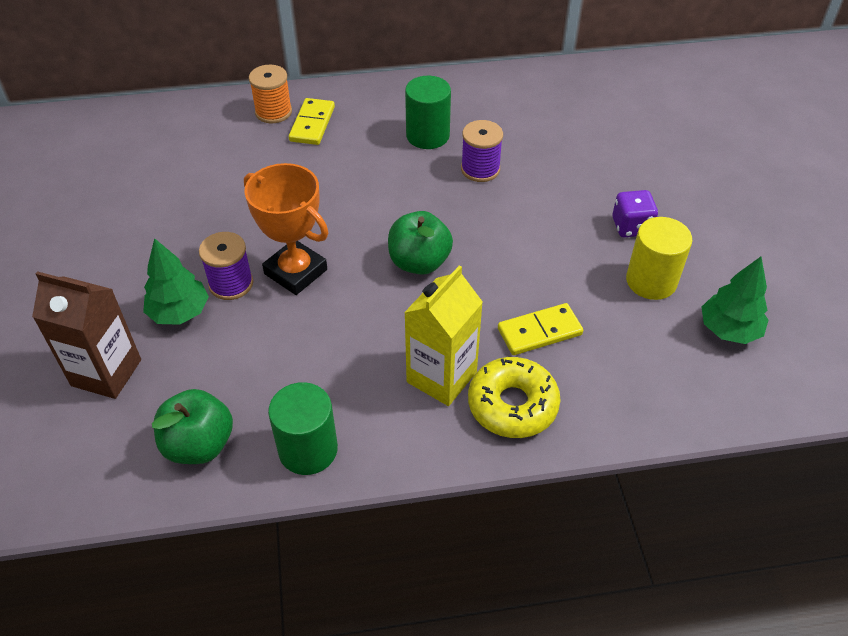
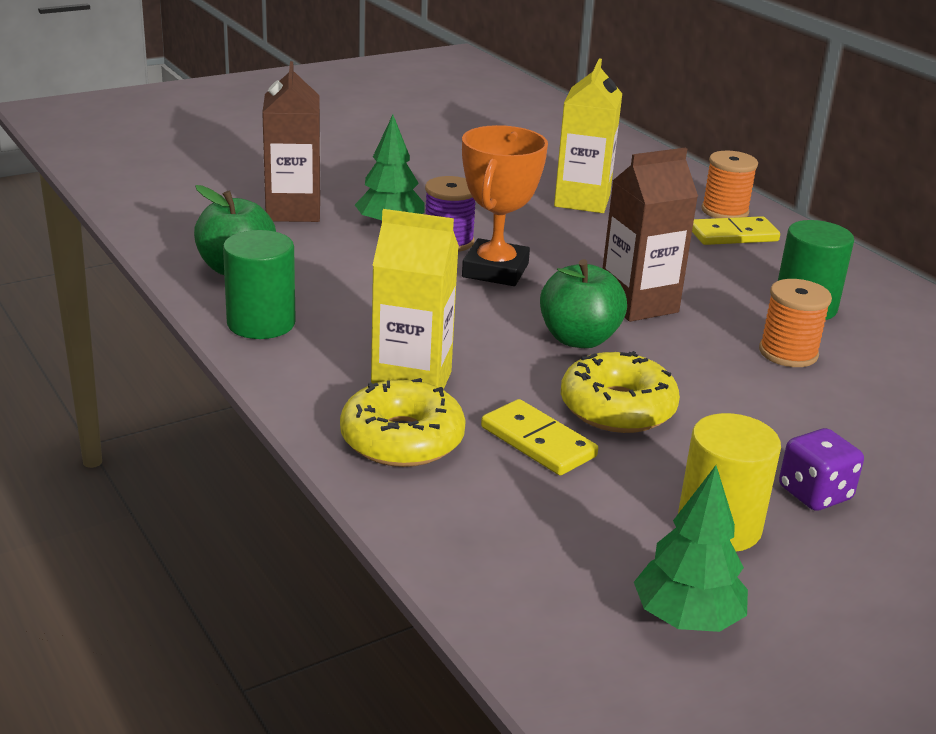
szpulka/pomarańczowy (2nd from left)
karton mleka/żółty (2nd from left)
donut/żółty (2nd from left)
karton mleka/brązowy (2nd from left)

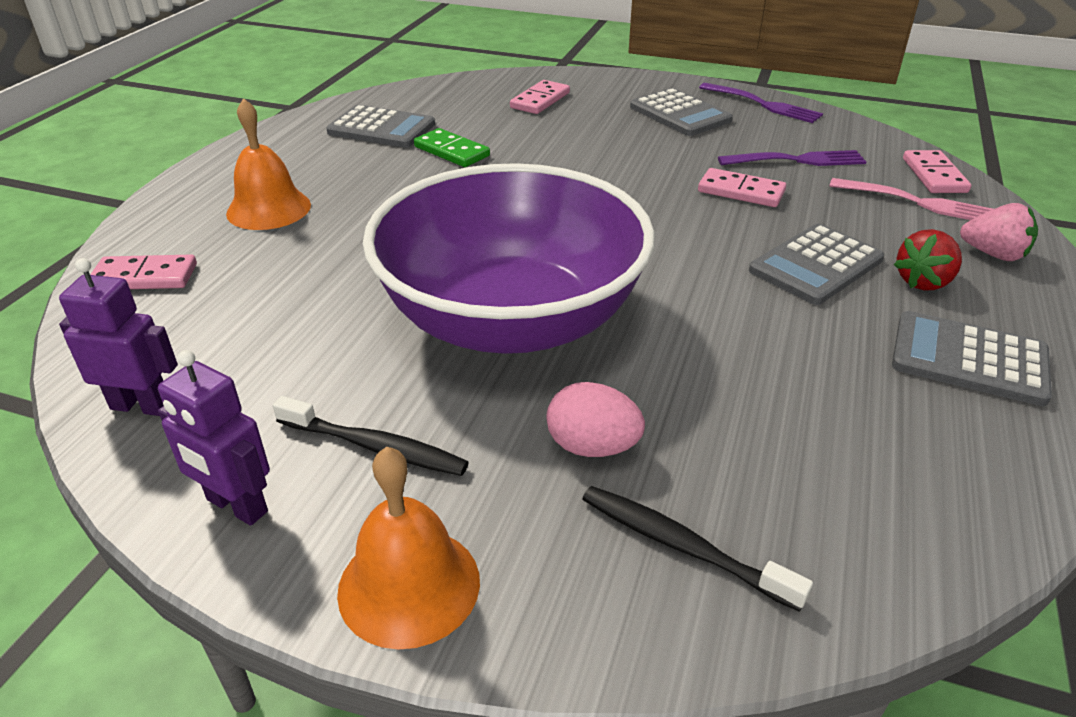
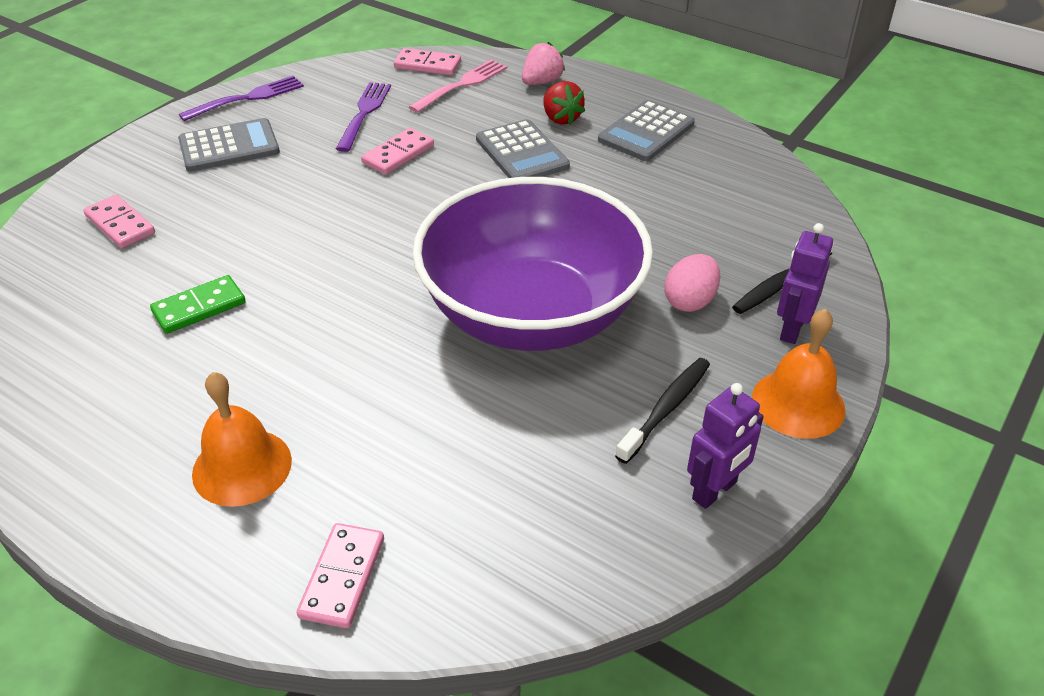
robot/fioletowy (2nd from left)
kalkulator/szary (1st from left in the first image)

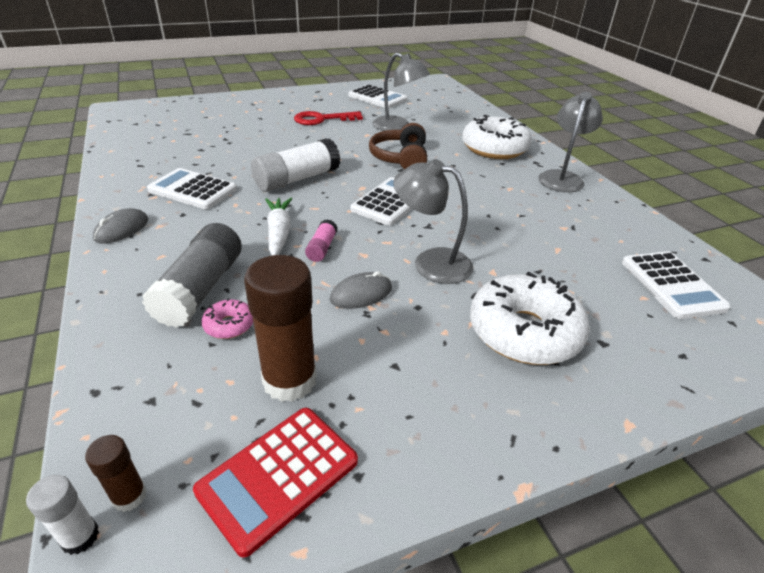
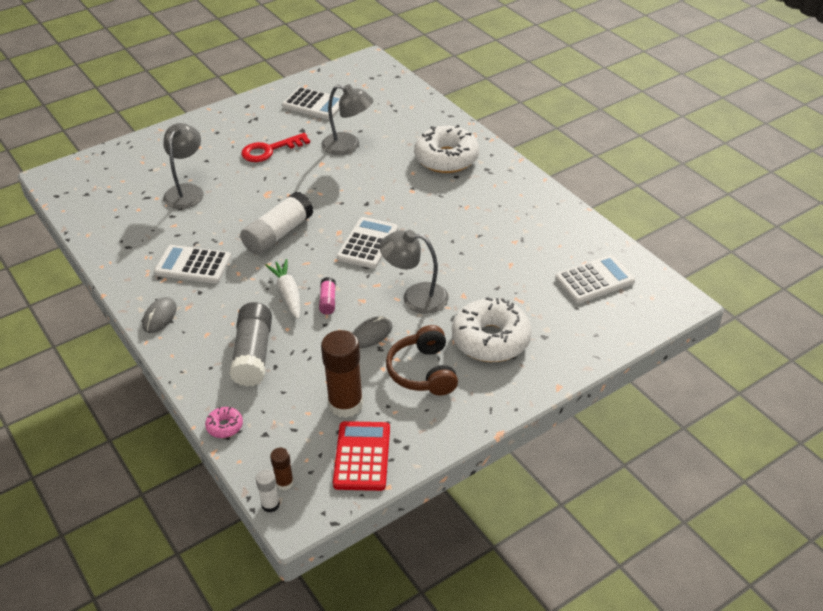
kalkulator/czerwony
donut/różowy
słuchawki/brązowy
lampka/szary (1st from left)
kalkulator/biały (4th from left)

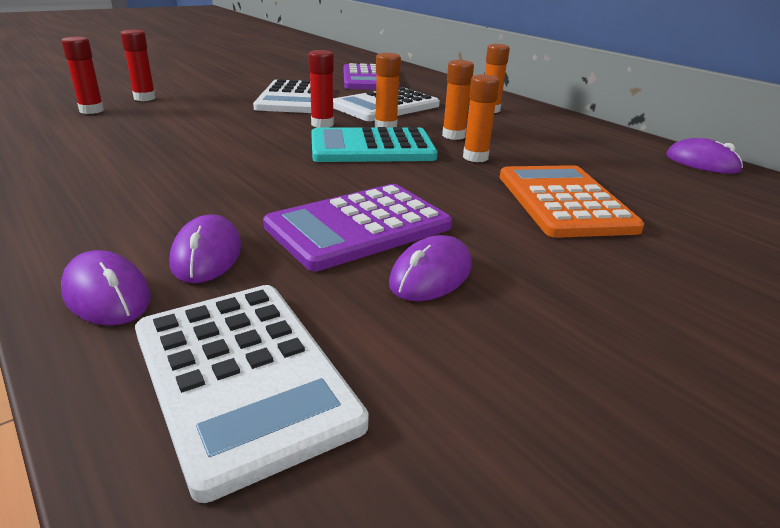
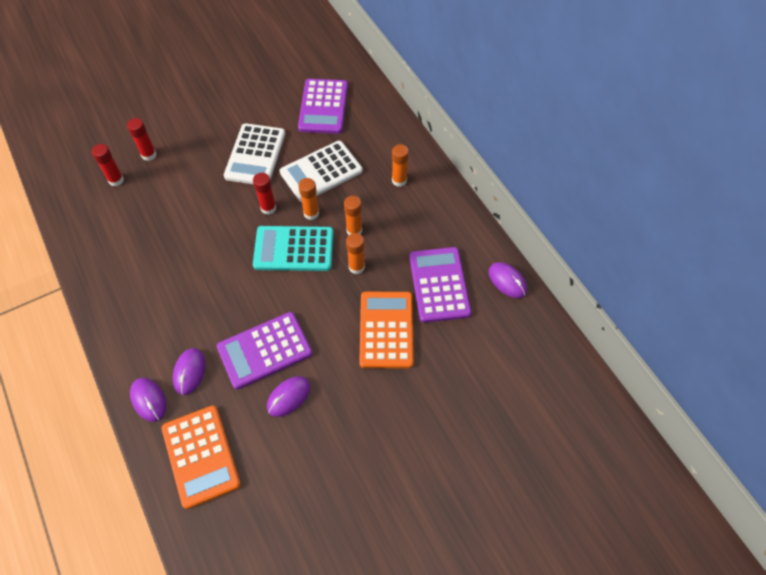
kalkulator/pomarańczowy (1st from left)
kalkulator/fioletowy (3rd from left)

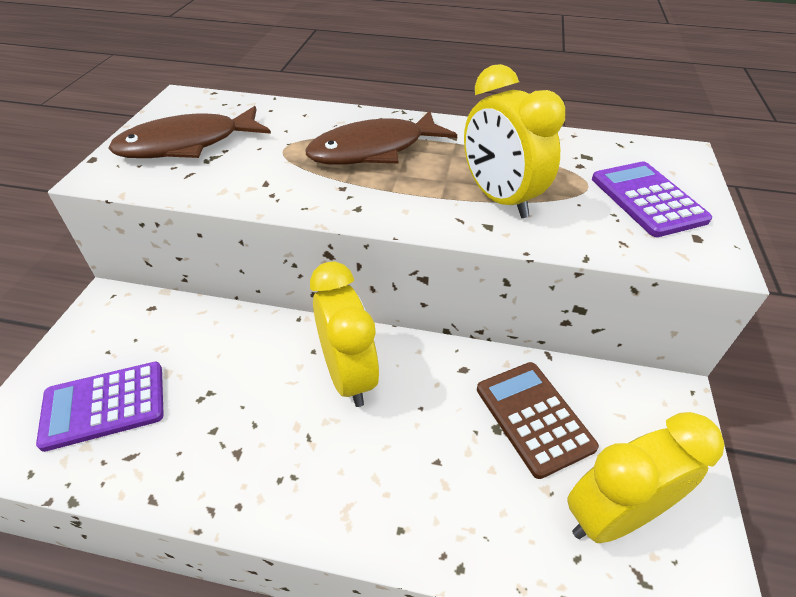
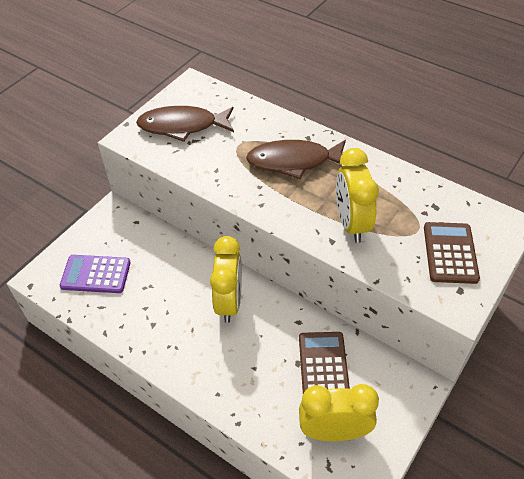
kalkulator/brązowy (2nd from left)

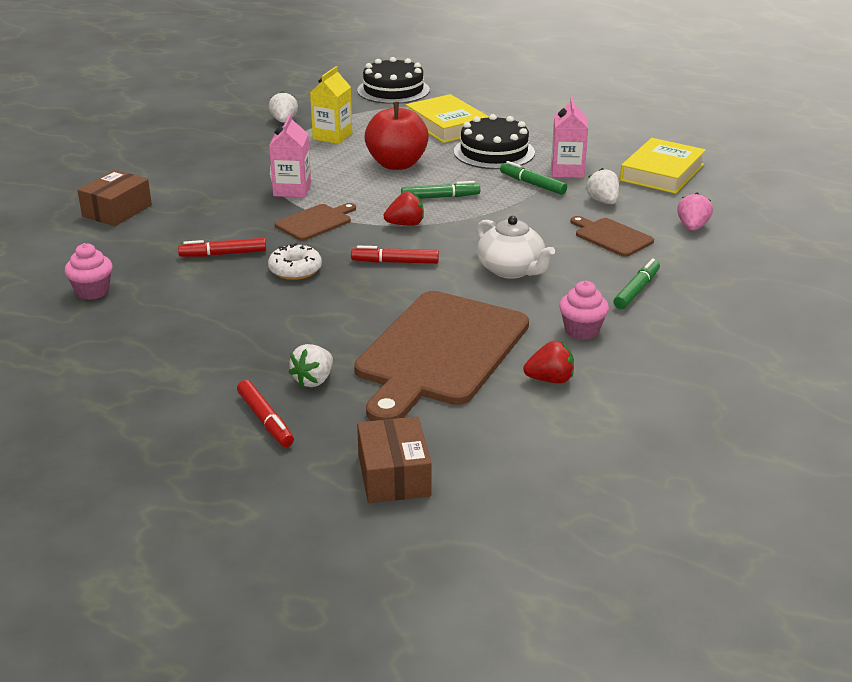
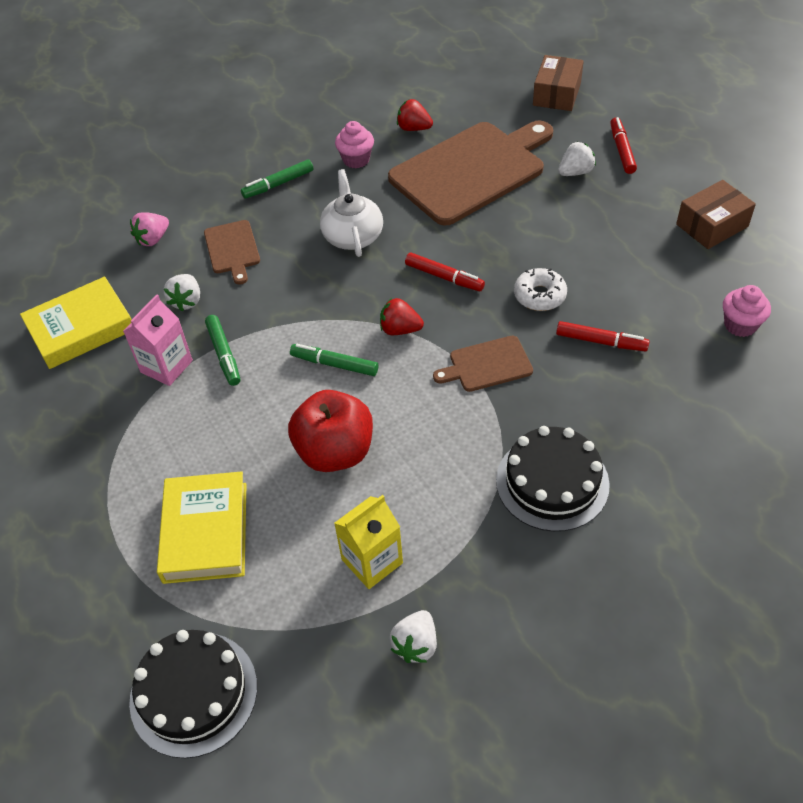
pudełko/brązowy (2nd from left)
karton mleka/różowy (1st from left in the first image)
tort/czarny (2nd from left)

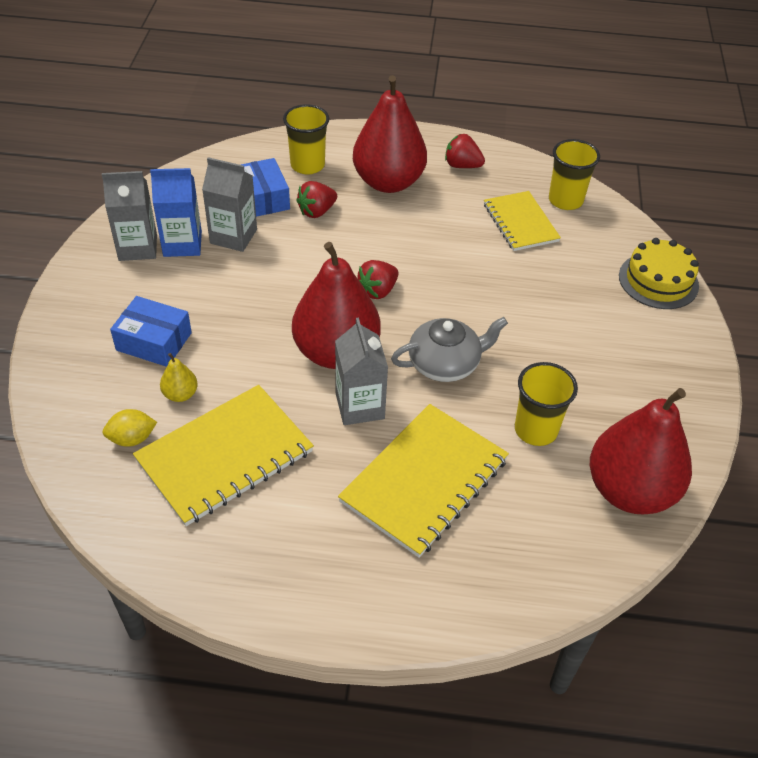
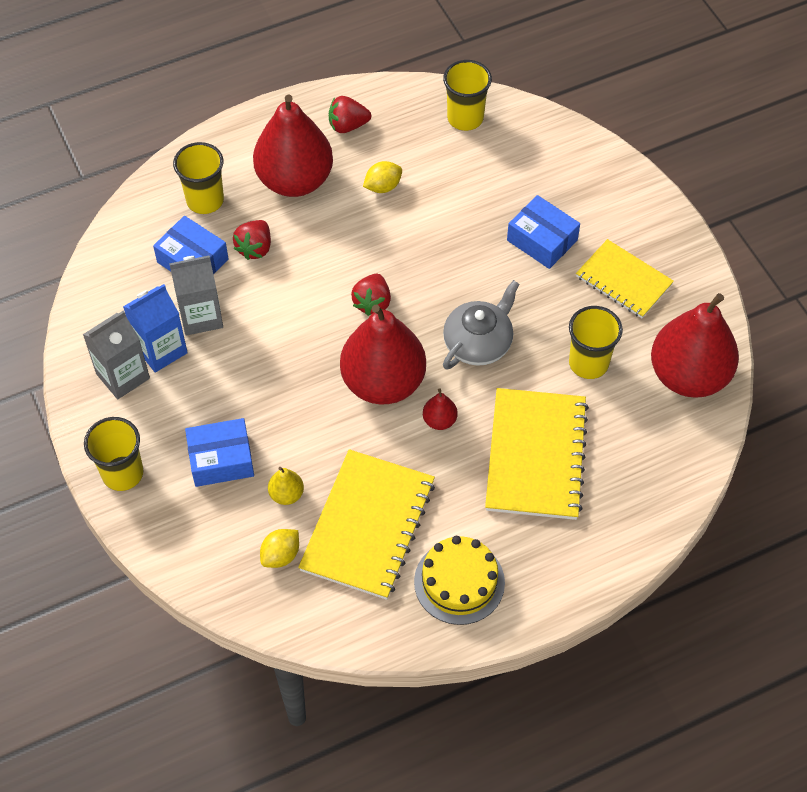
gruszka/czerwony (3rd from left)
zeszyt/żółty (3rd from left)
tort/żółty
szklanka/żółty (1st from left)
cytryna/żółty (2nd from left)
pudełko/niebieski (3rd from left)

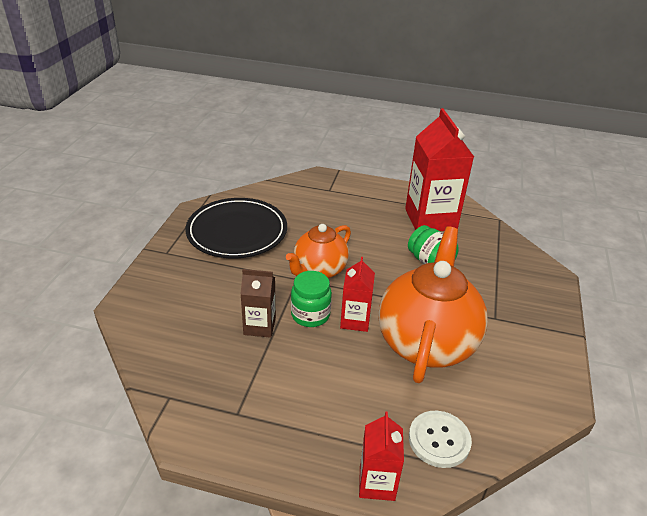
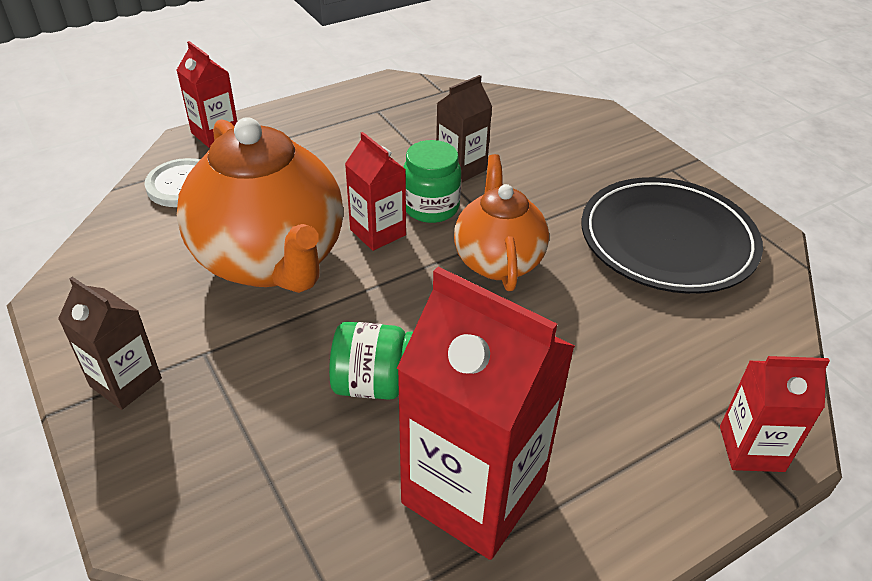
karton mleka/brązowy (1st from left)
karton mleka/czerwony (4th from left)

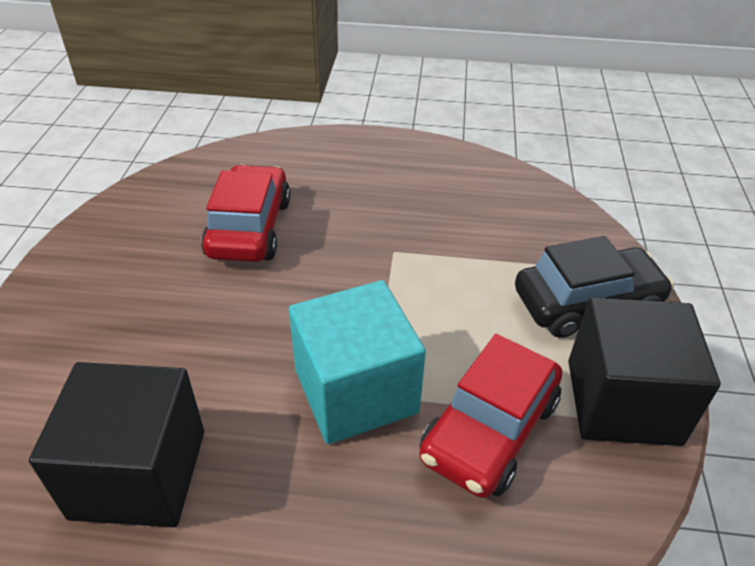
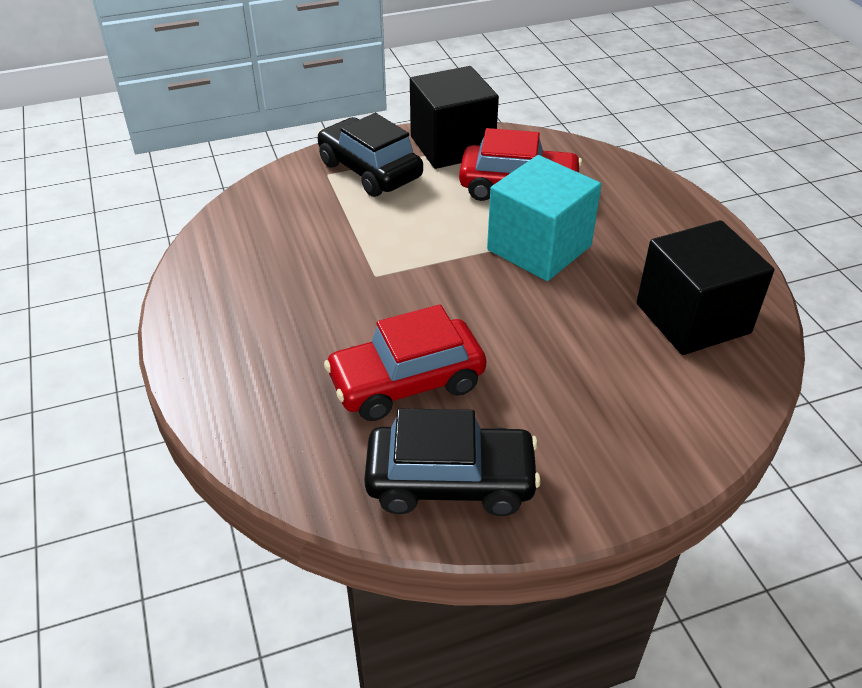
samochód/czarny (2nd from left)

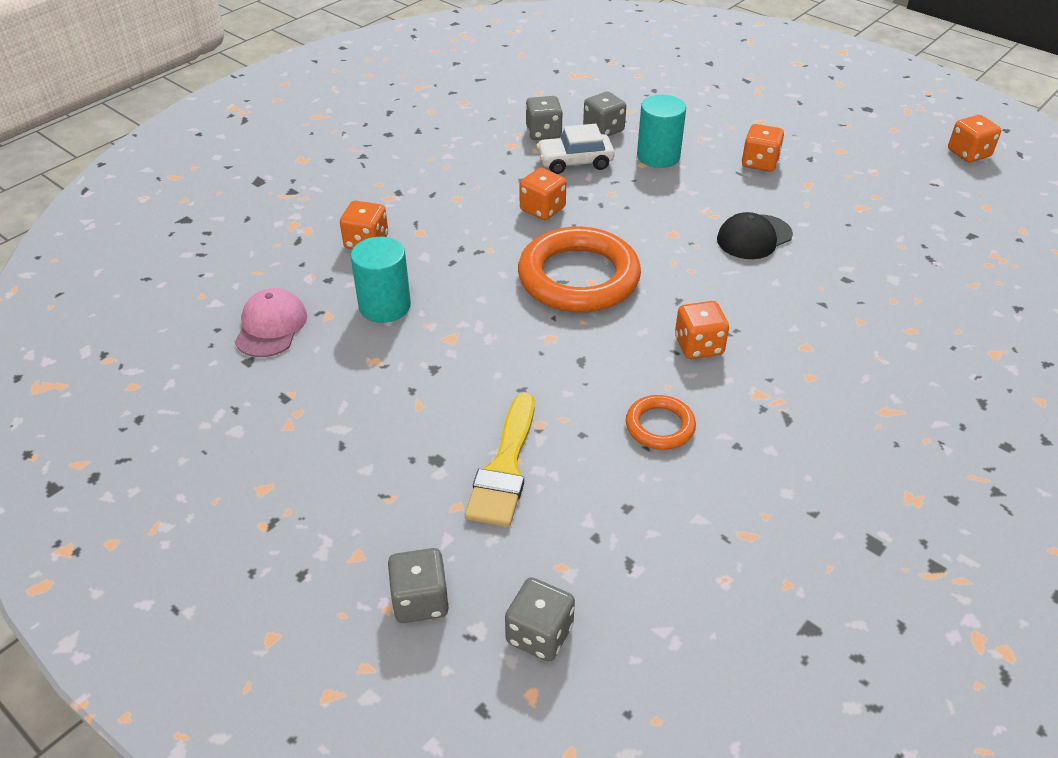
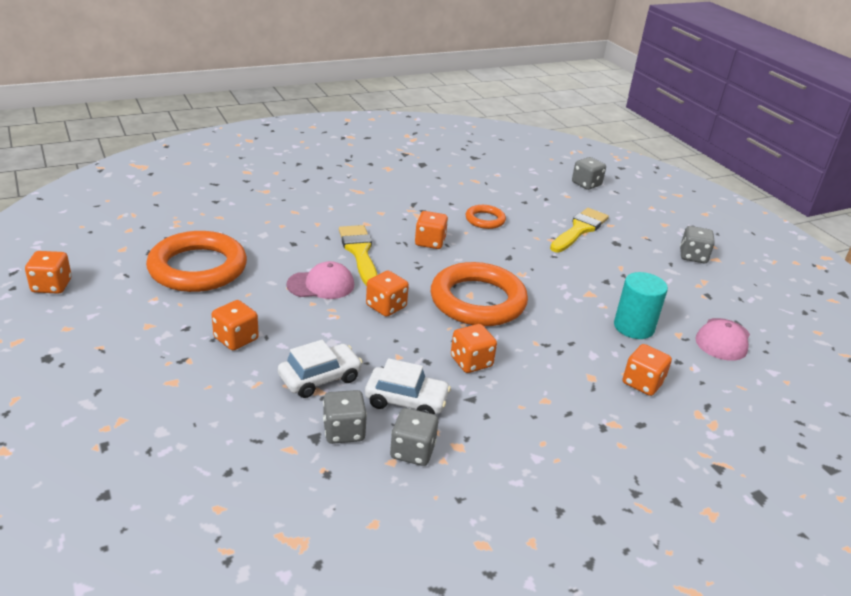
kostka do gry/szary (4th from left)
samochód/biały (1st from left)
czapka/różowy (1st from left)
pierścień/pomarańczowy (1st from left)
pędzel/żółty (1st from left)
kostka do gry/pomarańczowy (3rd from left)

